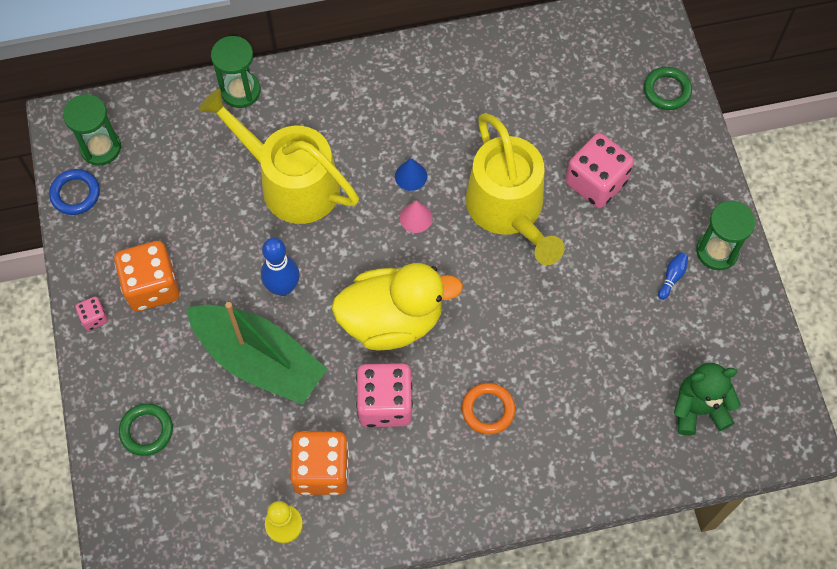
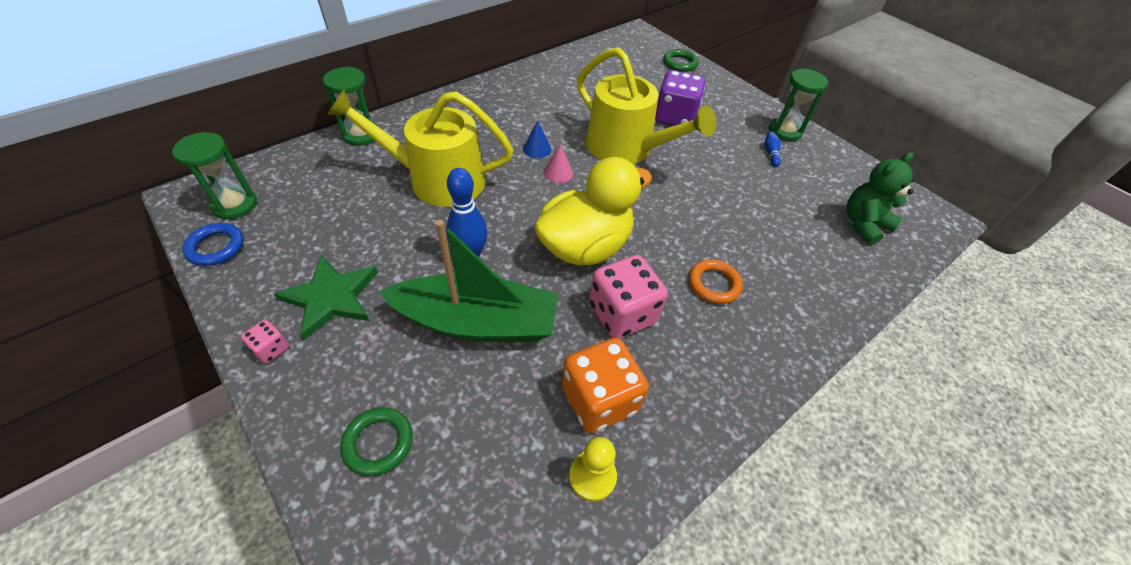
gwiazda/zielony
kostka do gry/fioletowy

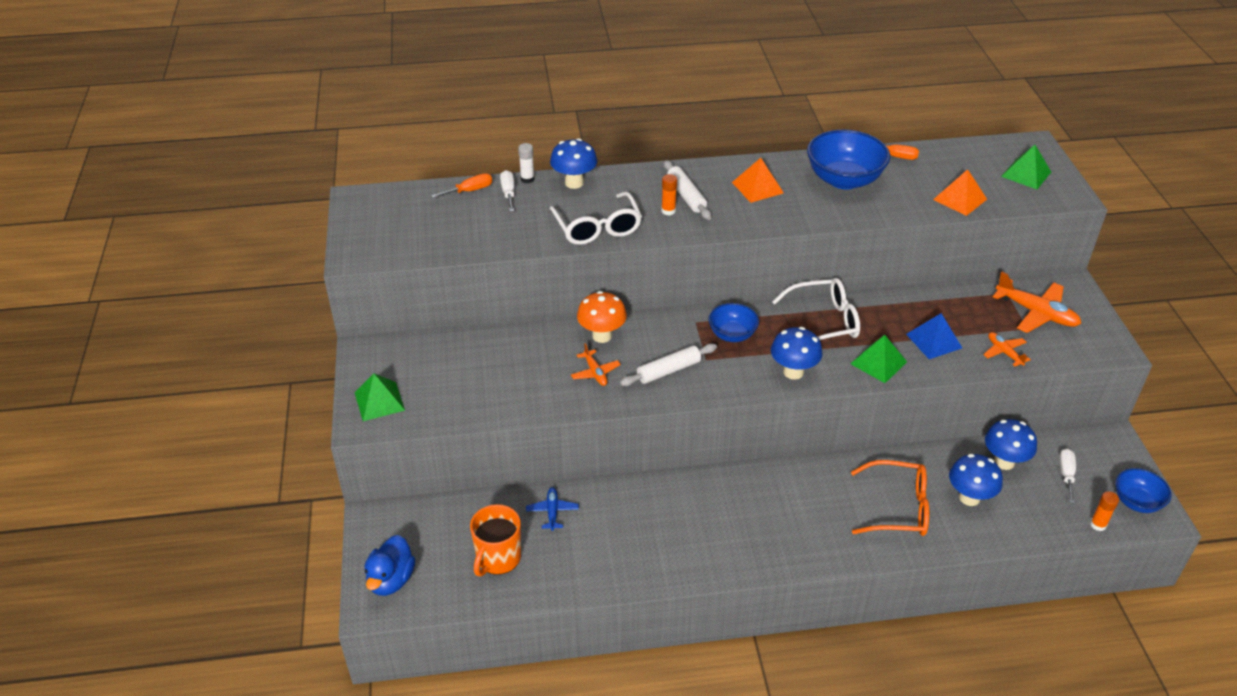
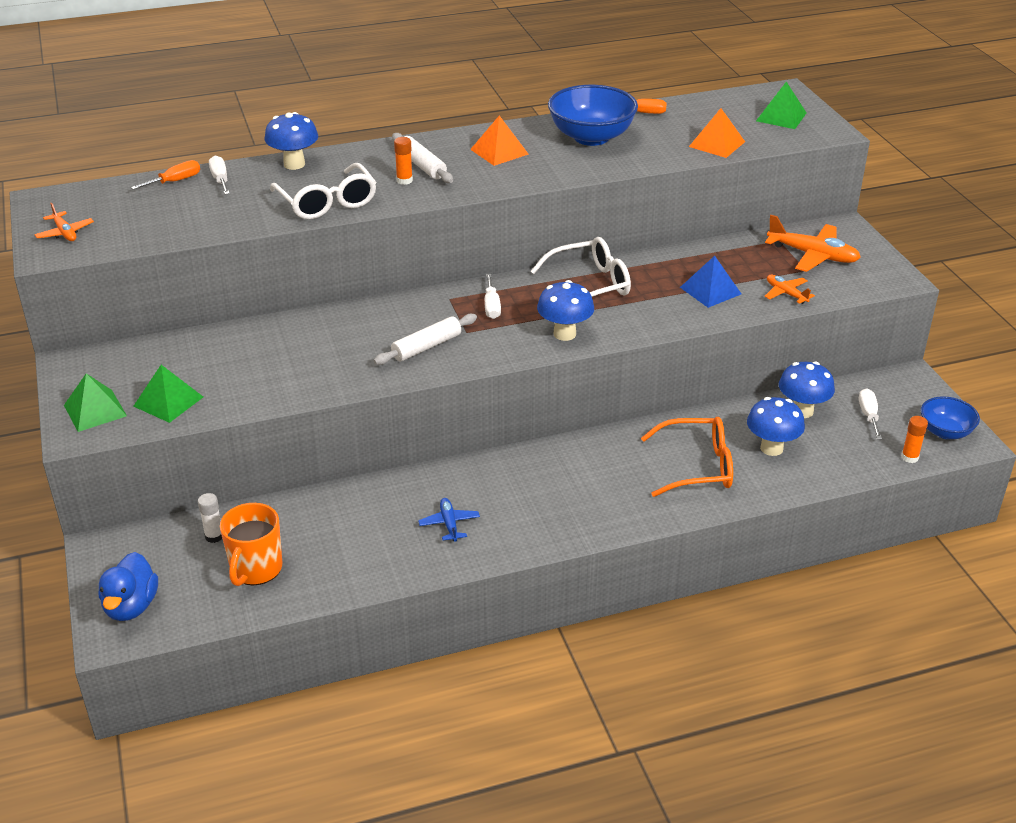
klej w sztyfcie/biały
samolot/niebieski
samolot/pomarańczowy (1st from left)
grzyb/pomarańczowy
śrubokręt/biały (2nd from left)
piramida/zielony (2nd from left)

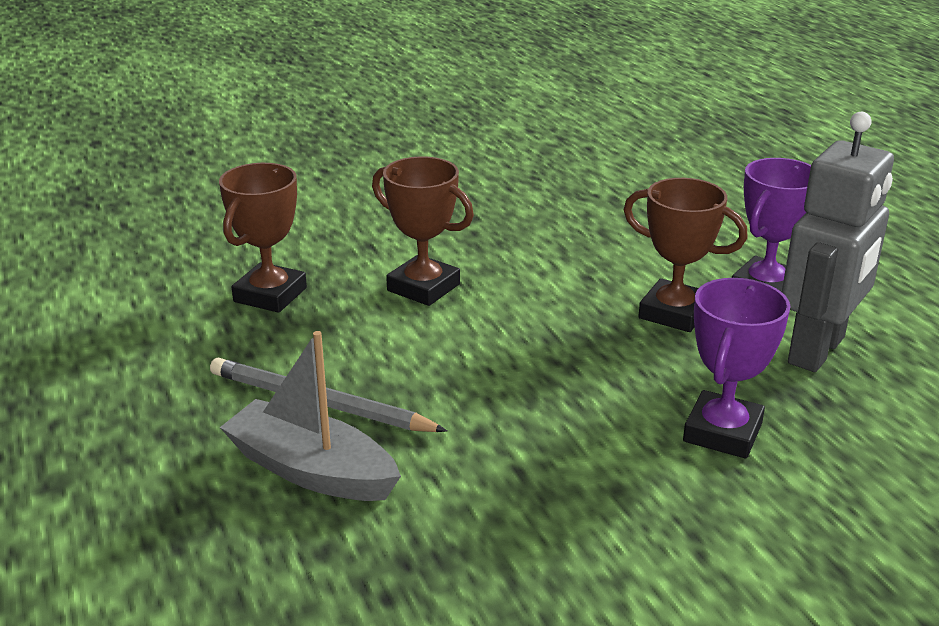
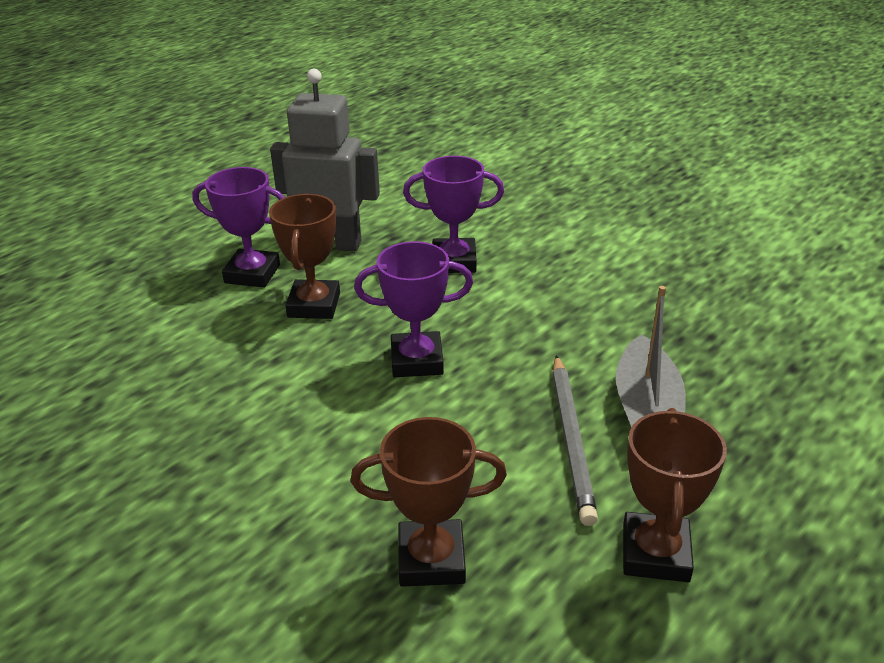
puchar/brązowy (3rd from left)
puchar/fioletowy (2nd from left)

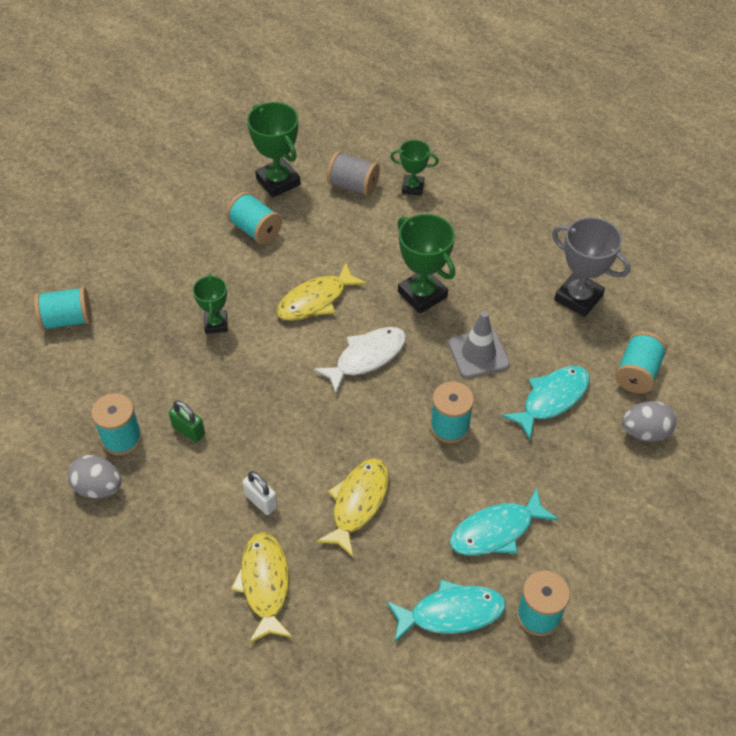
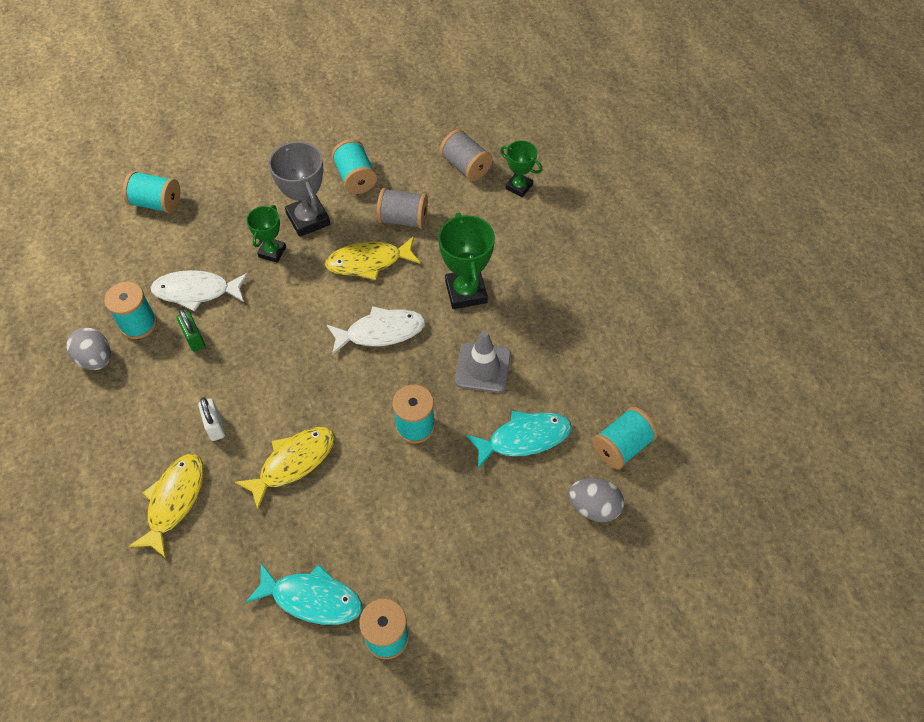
puchar/zielony (2nd from left in the first image)
ryba/turkusowy (2nd from left in the first image)
puchar/szary
ryba/biały (1st from left)
szpulka/szary (1st from left)

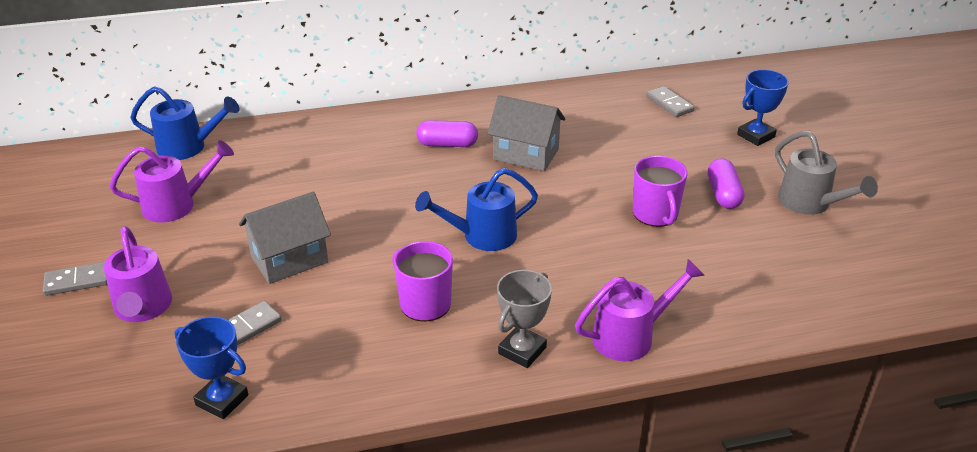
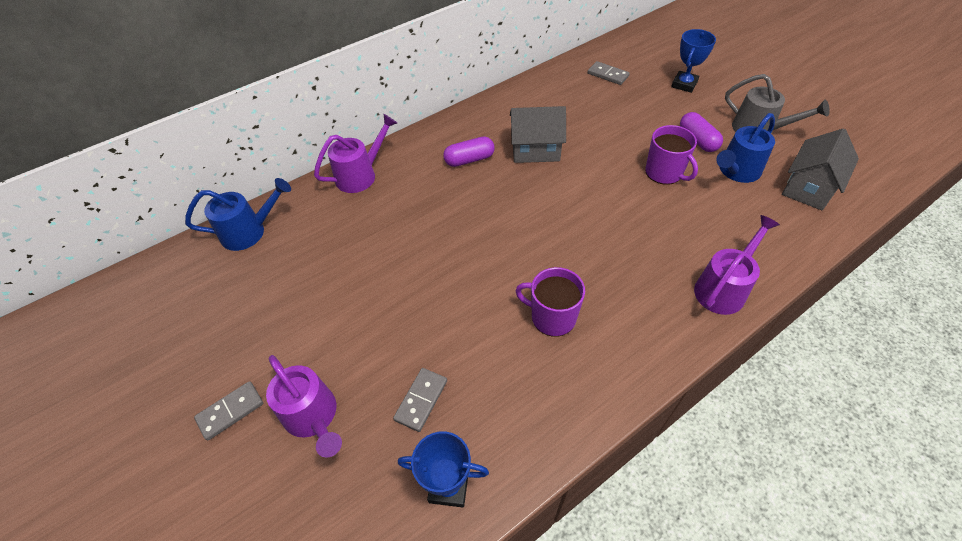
konewka/fioletowy (2nd from left)
domek/szary (2nd from left)
konewka/niebieski (2nd from left)
puchar/szary

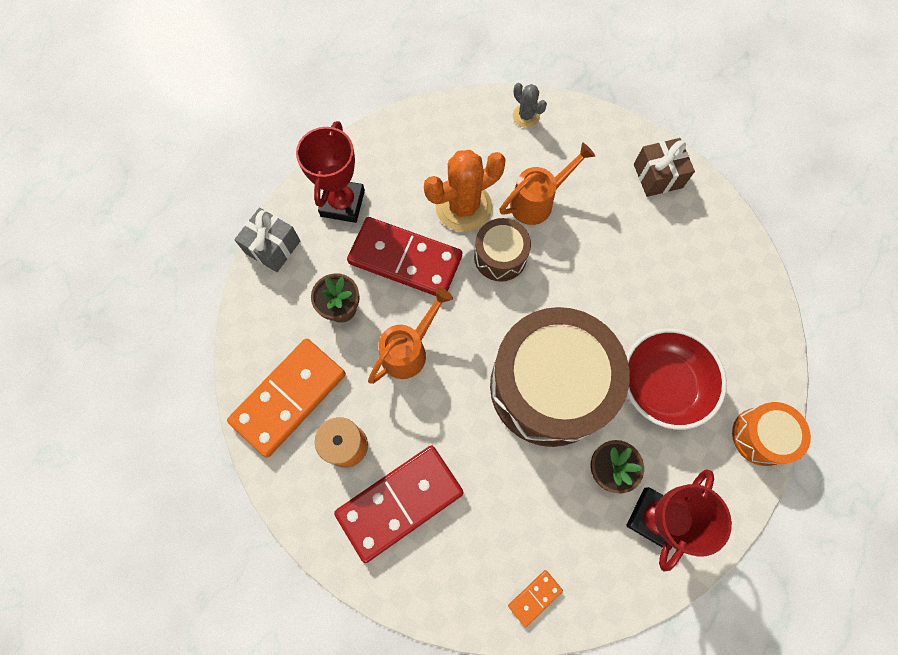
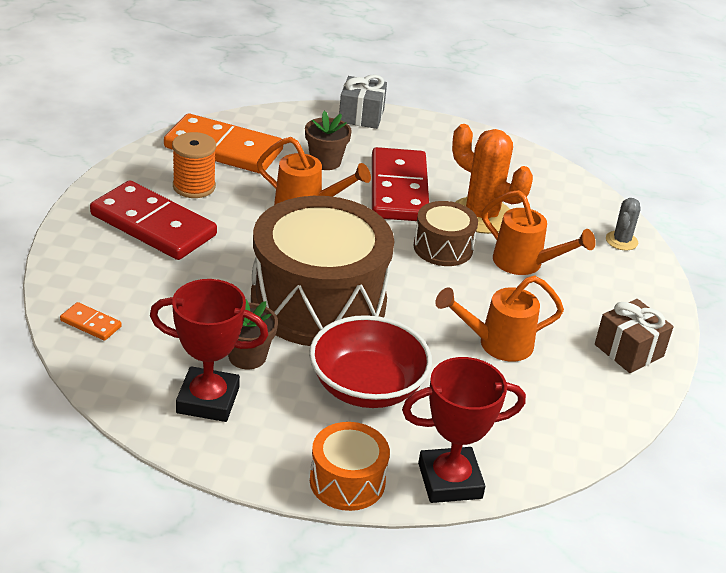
puchar/czerwony (2nd from left)
konewka/pomarańczowy (2nd from left)

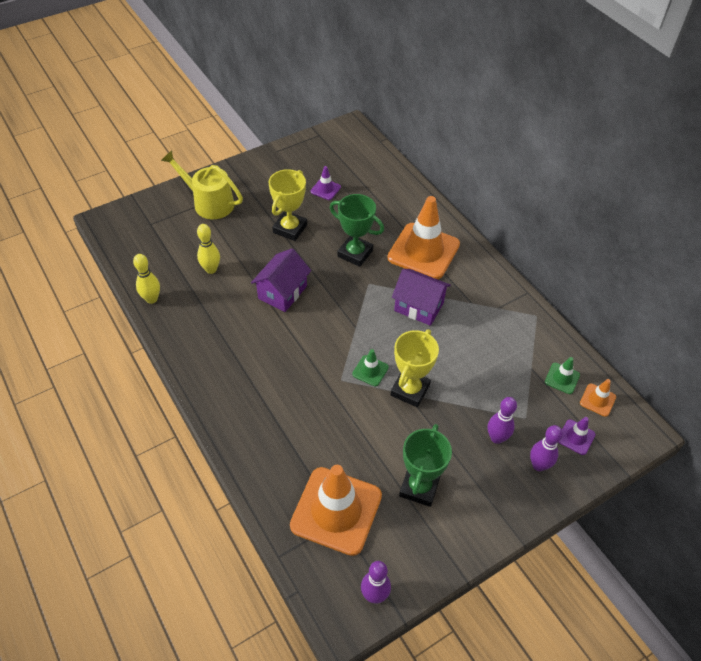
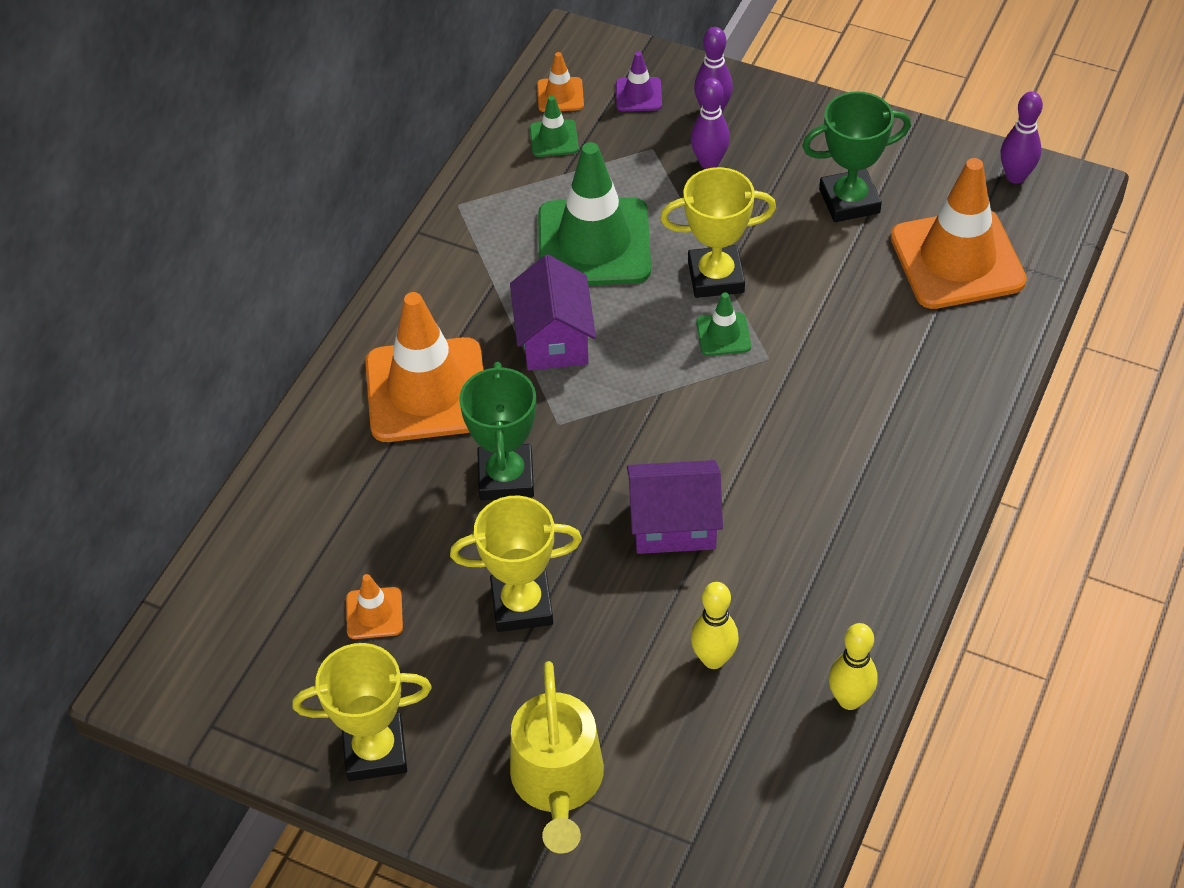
pachołek/pomarańczowy (1st from left)
puchar/żółty (1st from left)
pachołek/zielony (2nd from left)

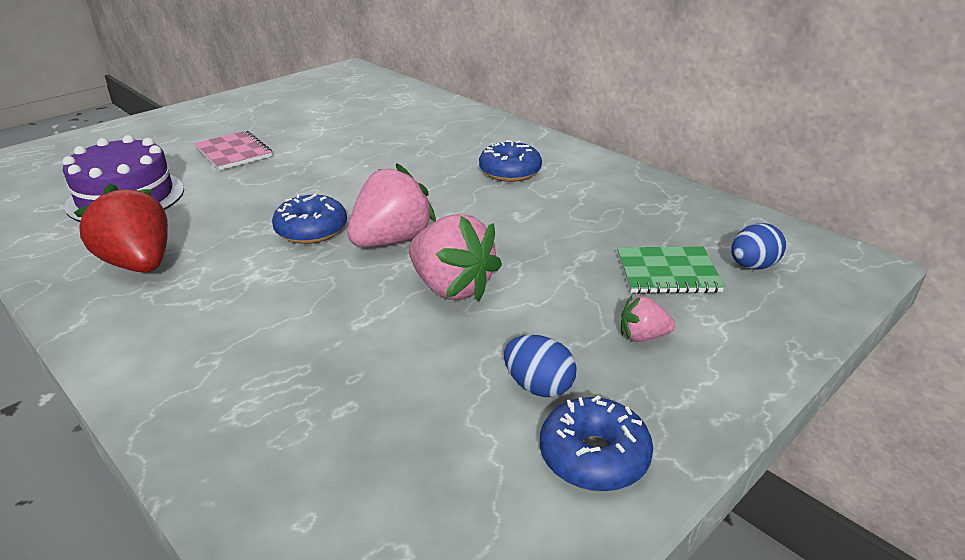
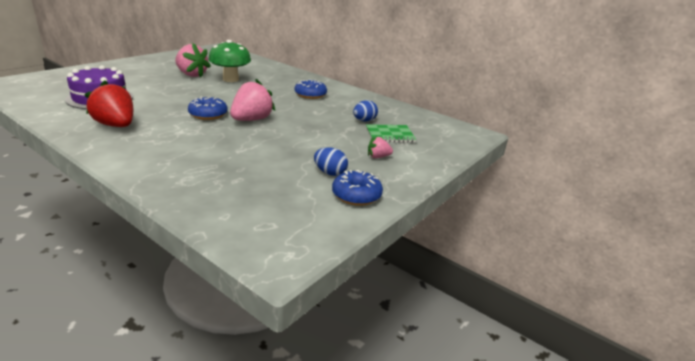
zeszyt/różowy
truskawka/różowy (1st from left)
jajko/niebieski (2nd from left)
grzyb/zielony

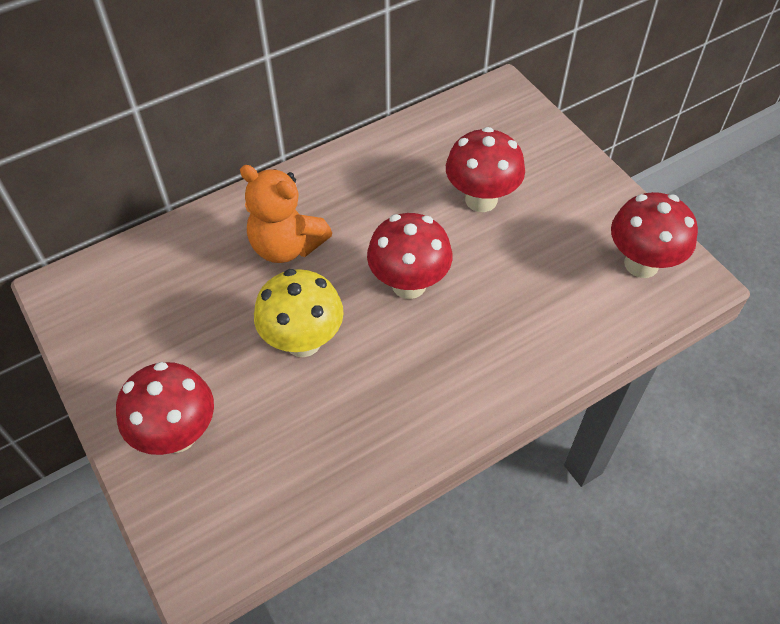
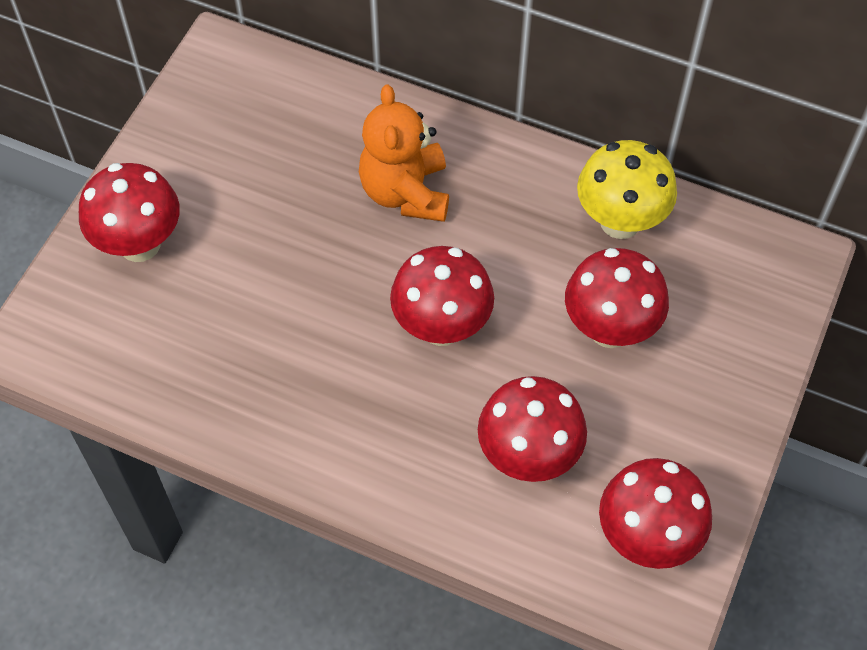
grzyb/żółty
grzyb/czerwony (3rd from left)

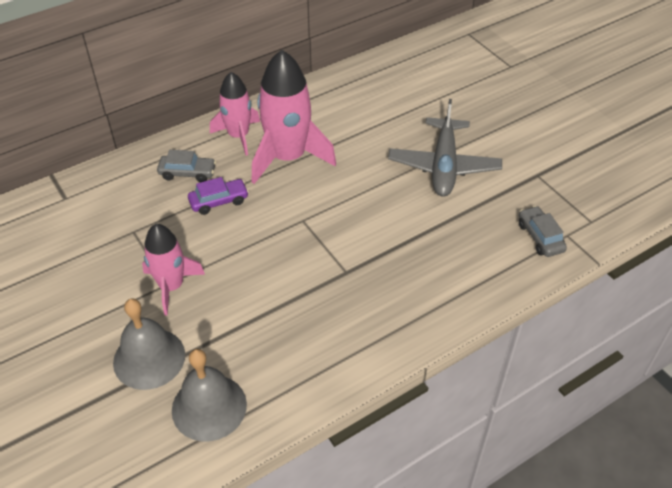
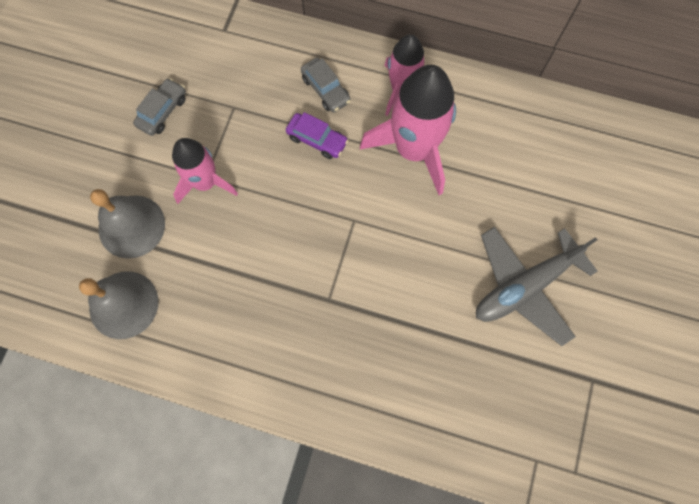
samochód/szary (1st from left)

